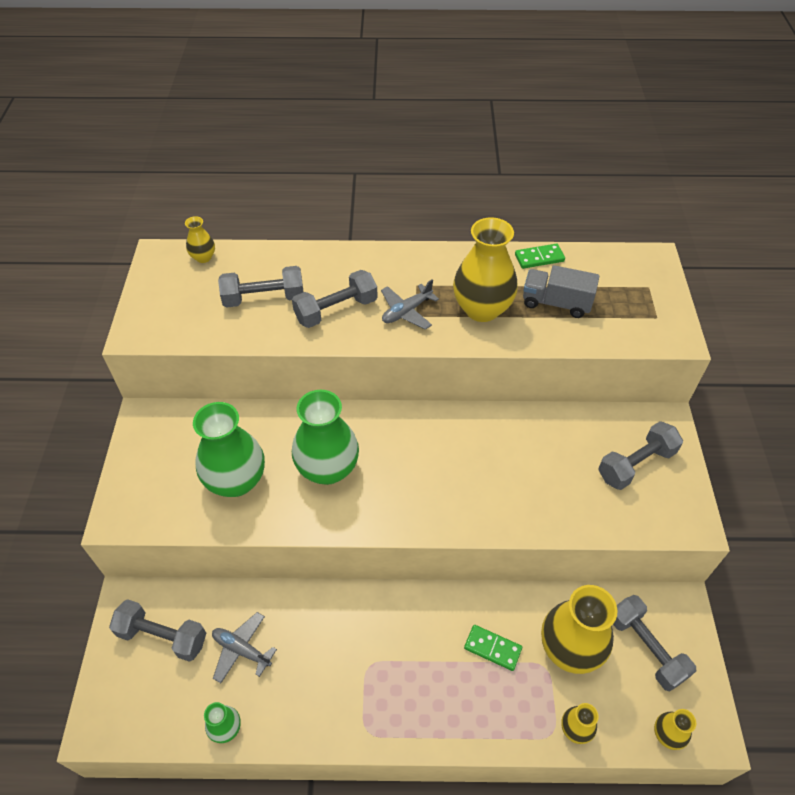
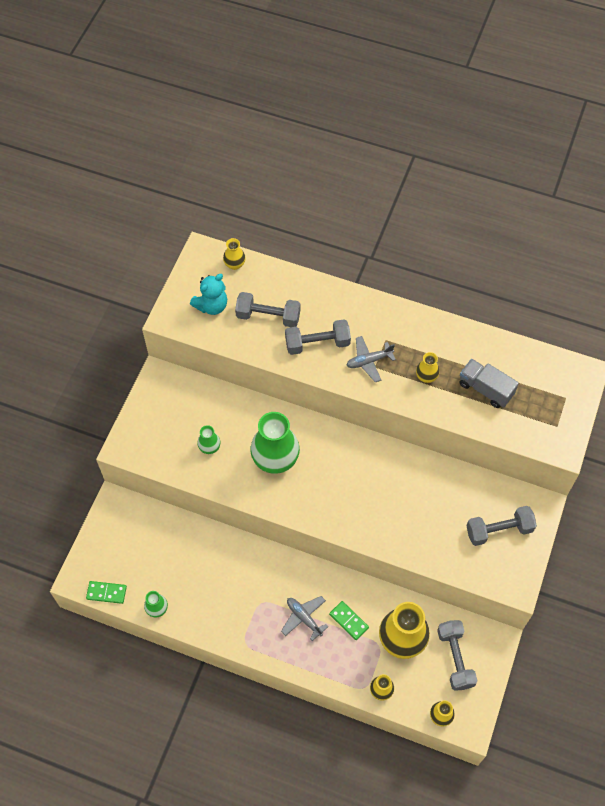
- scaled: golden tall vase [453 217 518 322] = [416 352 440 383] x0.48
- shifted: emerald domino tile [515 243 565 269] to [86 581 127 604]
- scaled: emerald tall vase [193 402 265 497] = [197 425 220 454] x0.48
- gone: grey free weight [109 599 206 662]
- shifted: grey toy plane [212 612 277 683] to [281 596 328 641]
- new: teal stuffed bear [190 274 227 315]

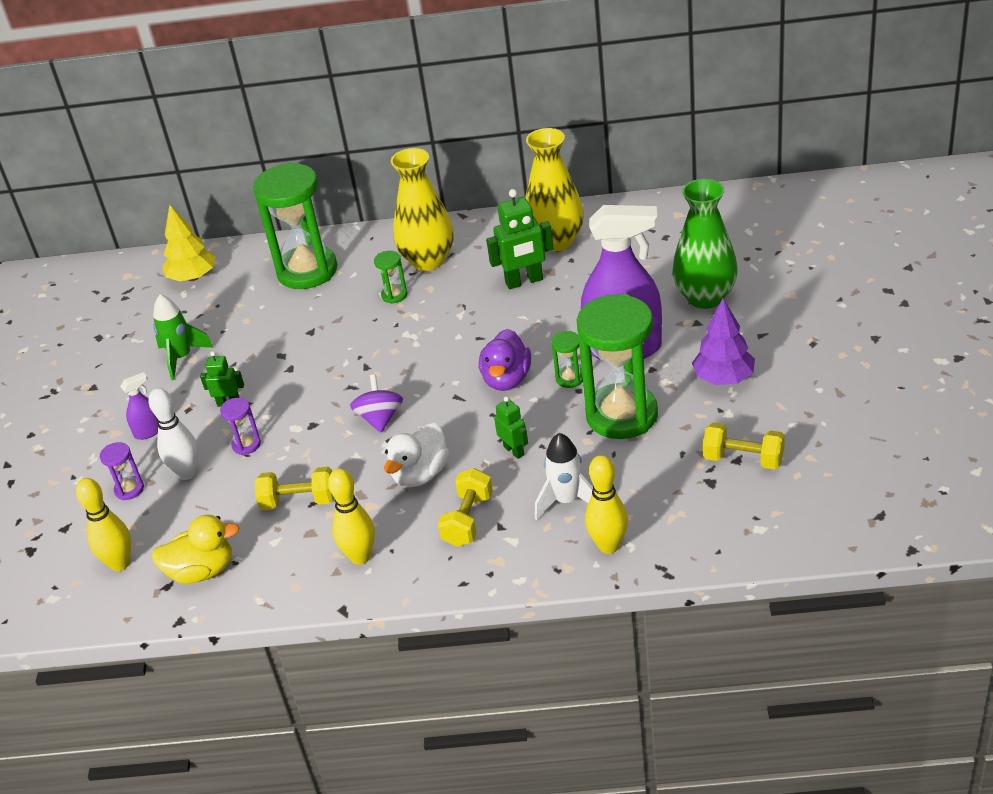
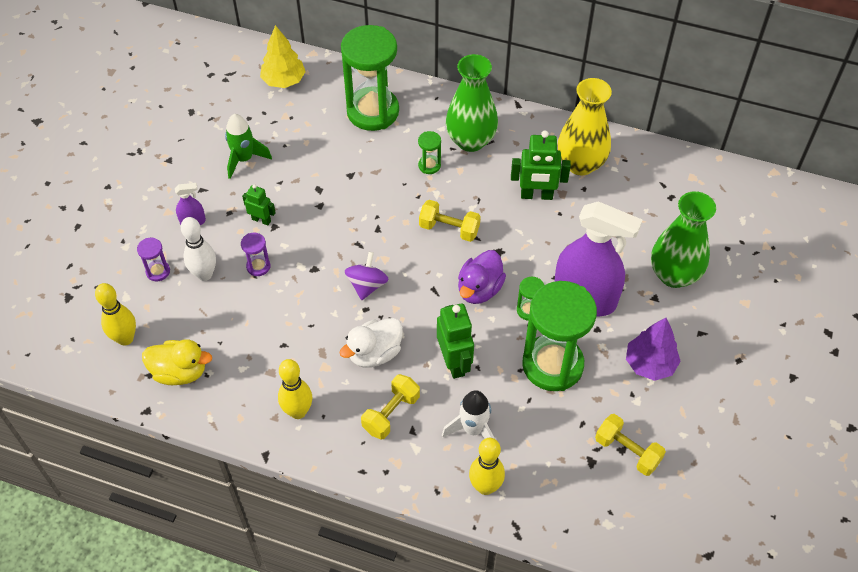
- repainted: golden tall vase [391 148 454 271] to emerald tall vase [446 54 498 152]
- scaled: emerald robot figure [494 396 528 459] = [437 303 474 379] x1.72
- shifted: golden free weight [255 467 334 510] to [419 200 481 242]

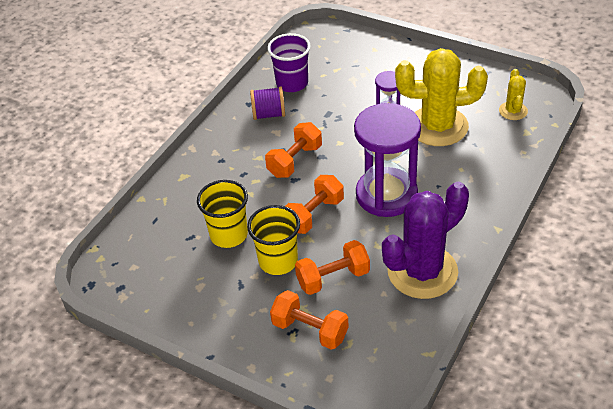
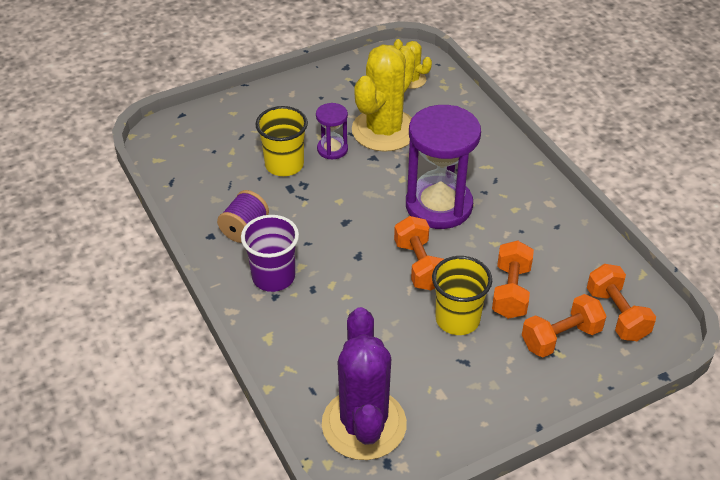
- shifted: royal purple beaker [267 33 311 92] to [241 215 299 292]
- shifted: bright orange free weight [265 122 322 178] to [587 264 656 341]
- shifted: golden beaker [197 180 248 248] to [256 106 308 176]
- shifted: royal purple cactus [382 182 469 299] to [322 307 407 460]

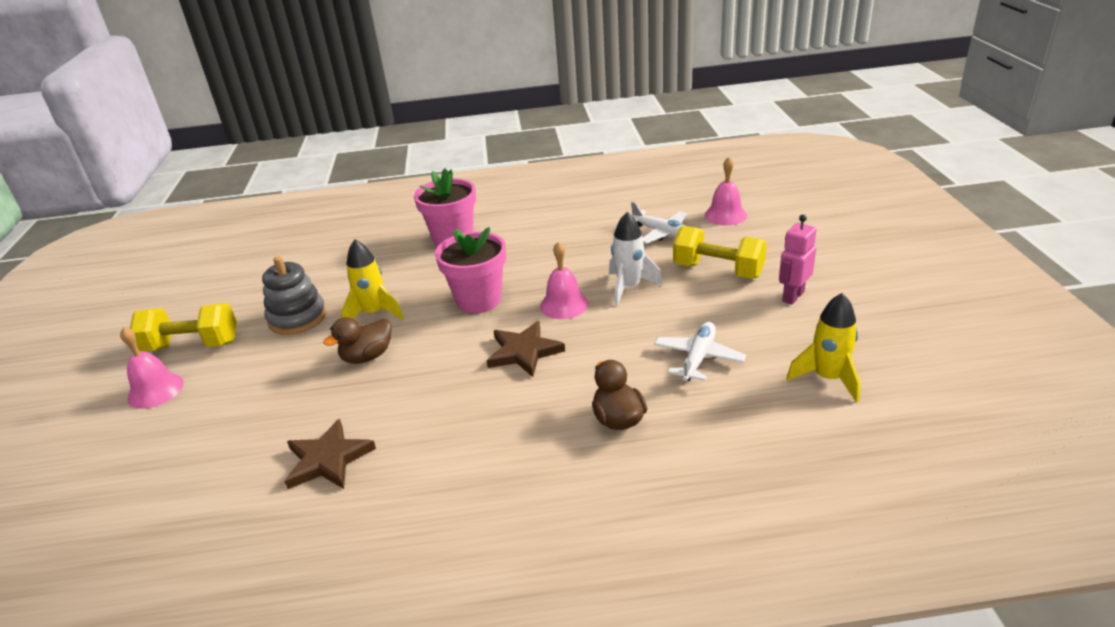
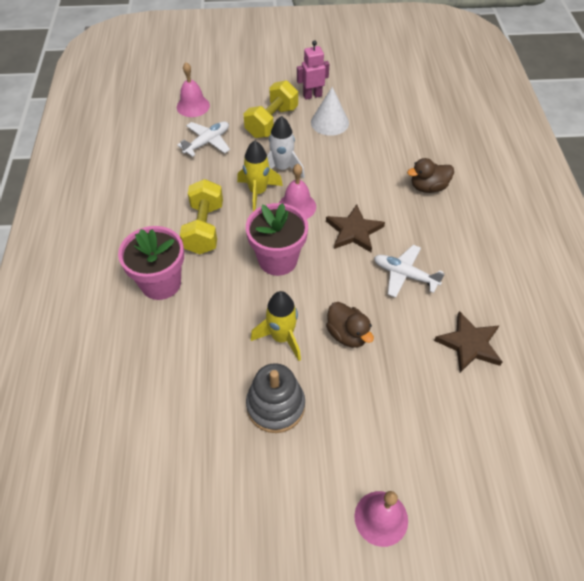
- rotated: pink robot figure [779 215 816 305] = [297 40 329 100] 120 degrees clockwise
- shifted: golden rocket [786 293 861 402] to [237 141 283 211]
- shifted: golden free weight [130 303 237 352] to [180 179 223 254]
- shifted: white toy plane [654 322 746 381] to [374 245 445 298]
- new: white solid cone [311 87 349 136]

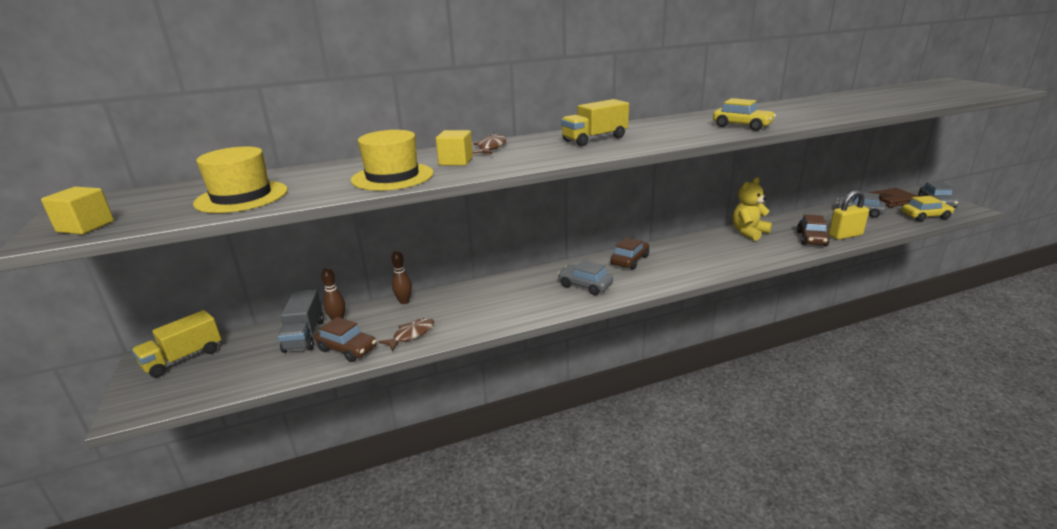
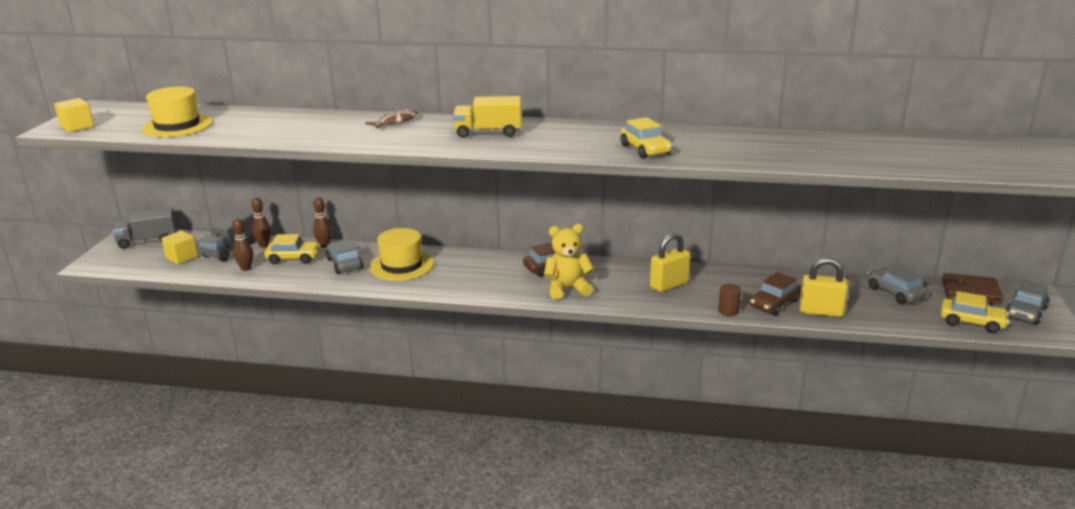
- shifted: golden top hat [351 130 434 191] to [369 228 434 281]
- shifted: golden cube [436 130 473 166] to [161 230 198 264]
- shifted: golden stuffed bear [732 177 772 241] to [544 224 594 299]
- shifted: grey automobile [558 260 613 295] to [326 239 363 274]
- repainted: golden lorry [132 310 221 377] to grey lorry [112 207 177 249]
- swapped: brown automobile [315 317 377 362] to brown skittle [232 218 253 271]
- gone: brown fish [378 318 434 351]
- new: golden small lock [650 233 691 292]
- new: golden automobile [264 234 321 264]
- new: brown solid cylinder [718 284 741 316]

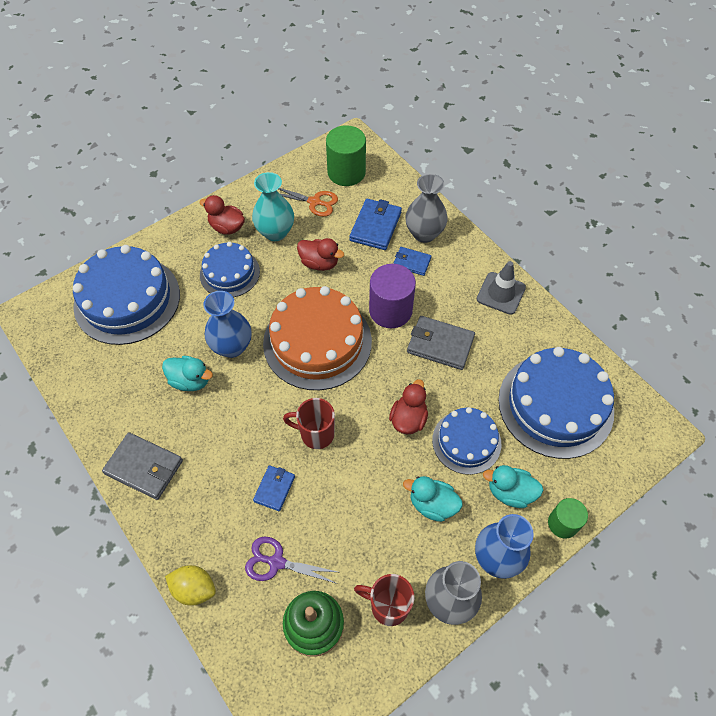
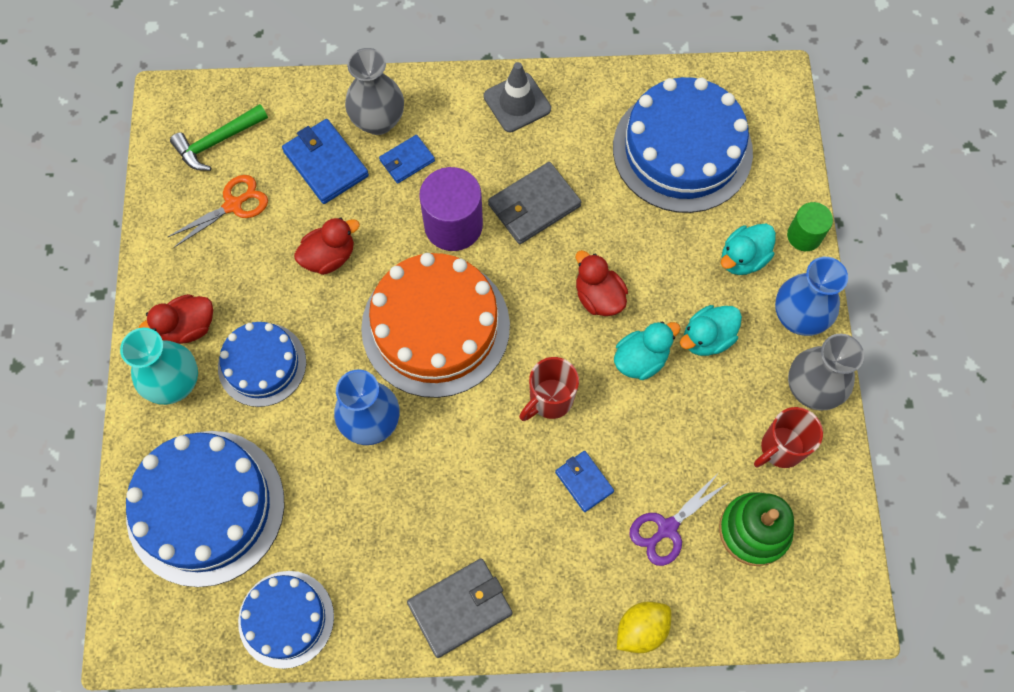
- swapped: emerald solid cylinder [326 125 366 186] to emerald carpenter's hammer [170 104 268 171]
- shifted: teal tall vase [252 172 294 241] to [120 328 198 405]
- shifted: teal rubber duck [162 356 213 391] to [614 321 681 380]
- shifted: cobalt gateau [432 407 501 475] to [238 571 334 669]

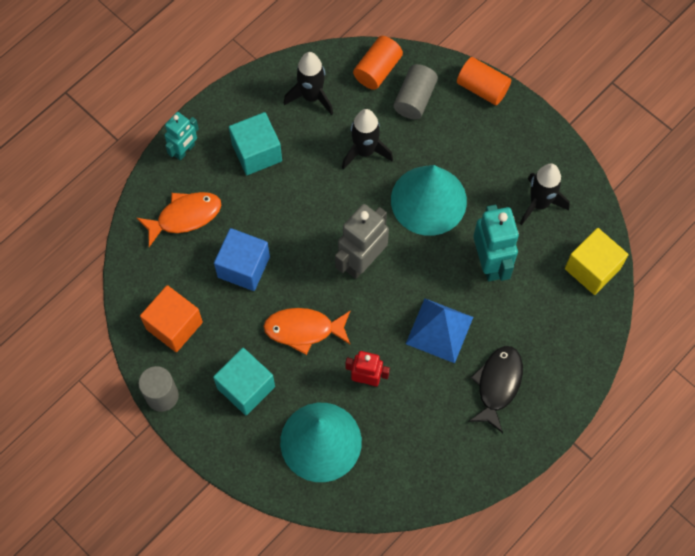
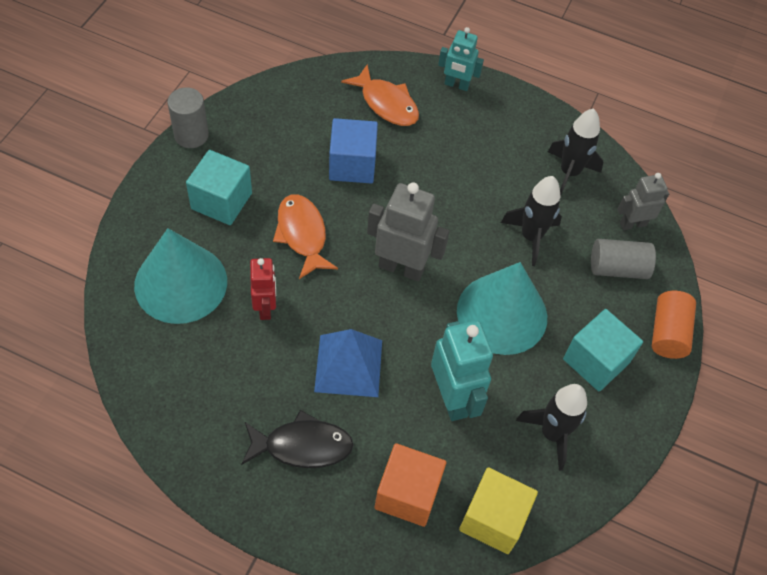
- swapped: bright orange solid cylinder [353 36 403 90] to grey robot figure [617 173 669 230]
- shifted: teal cube [229 112 282 175] to [563 309 643 392]
- rotated: teal robot figure [473 205 519 281] = [431 320 493 421] 75 degrees counterclockwise
- shifted: bright orange cube [140 285 203 352] to [375 443 446 527]

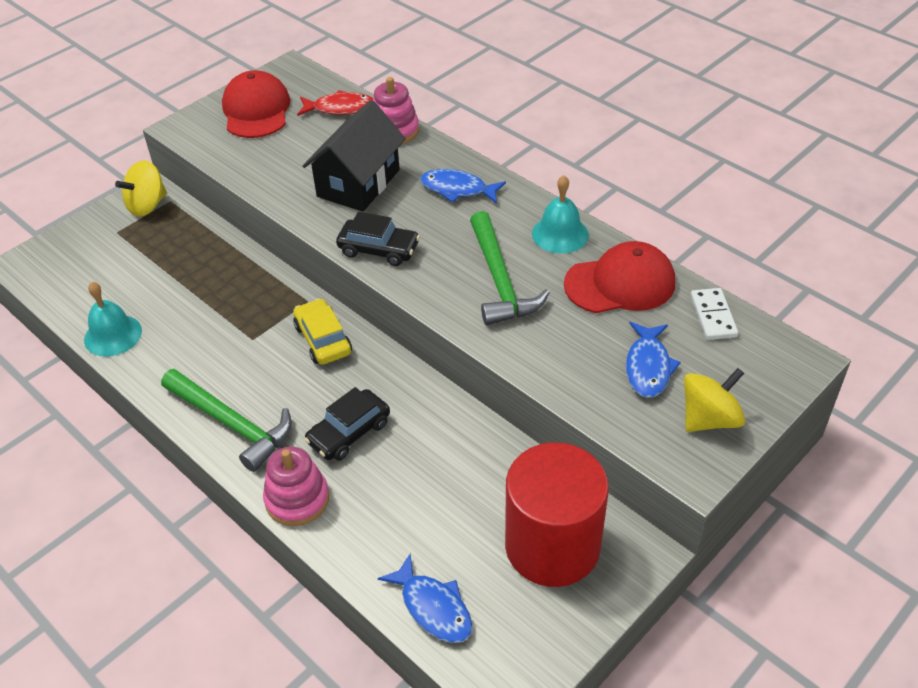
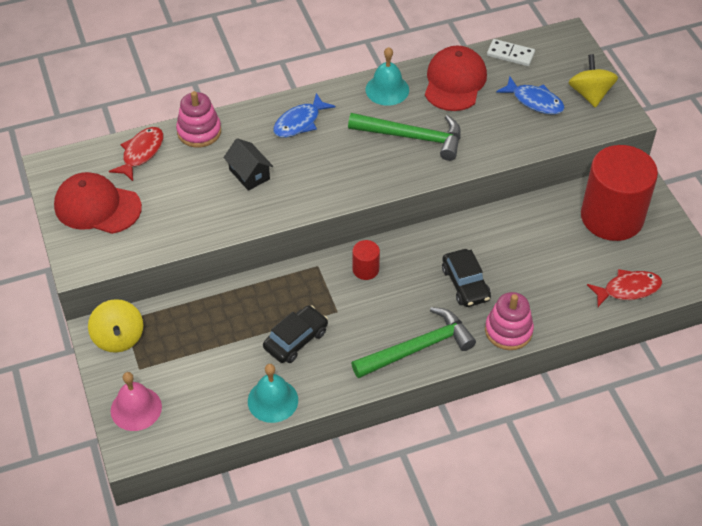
- scaled: ebony cottage [303 100 406 212] = [223 138 273 191] x0.56
- shifted: ebony automobile [336 212 420 266] to [263 305 328 363]
- swapped: golden automobile [293 298 352 365] to scarlet solid cylinder [352 240 380 280]
- repainted: cobalt fish [378 554 472 643] to scarlet fish [587 269 662 307]
- new: pink school bell [111 372 162 431]

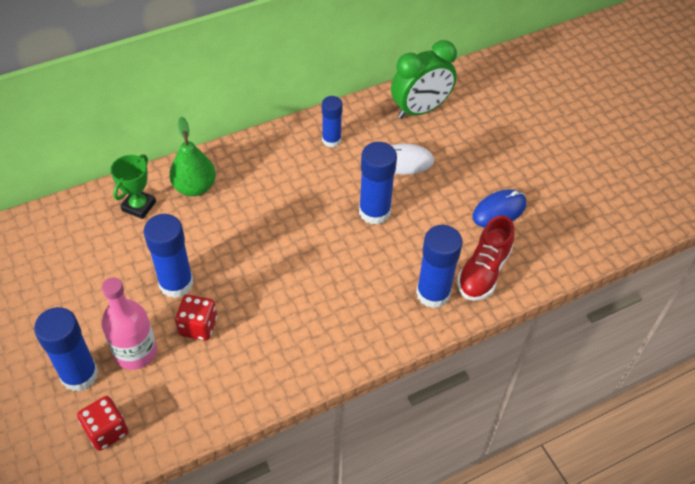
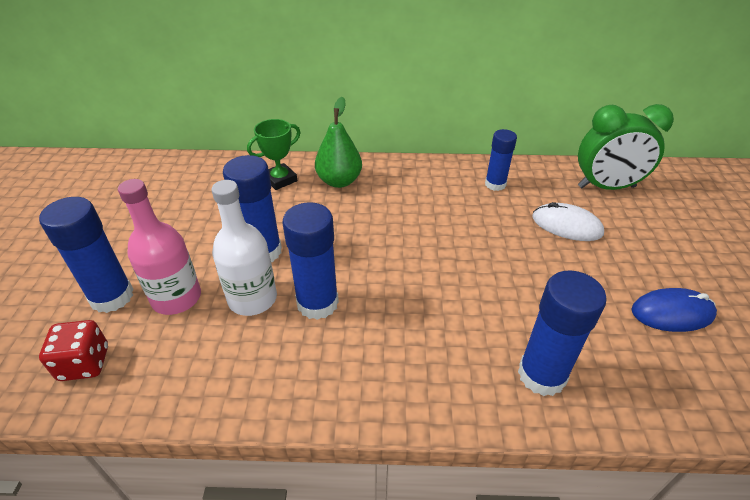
- shifted: cobalt glue stick [359 142 397 225] to [282 202 339 320]
- gone: scarlet sneaker [457 215 514 301]
- swapped: scarlet dice [175 295 217 341] to white flask [212 180 277 316]

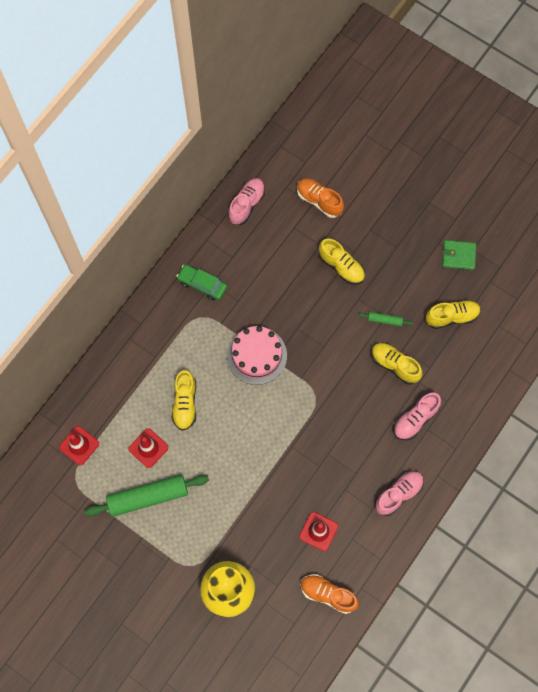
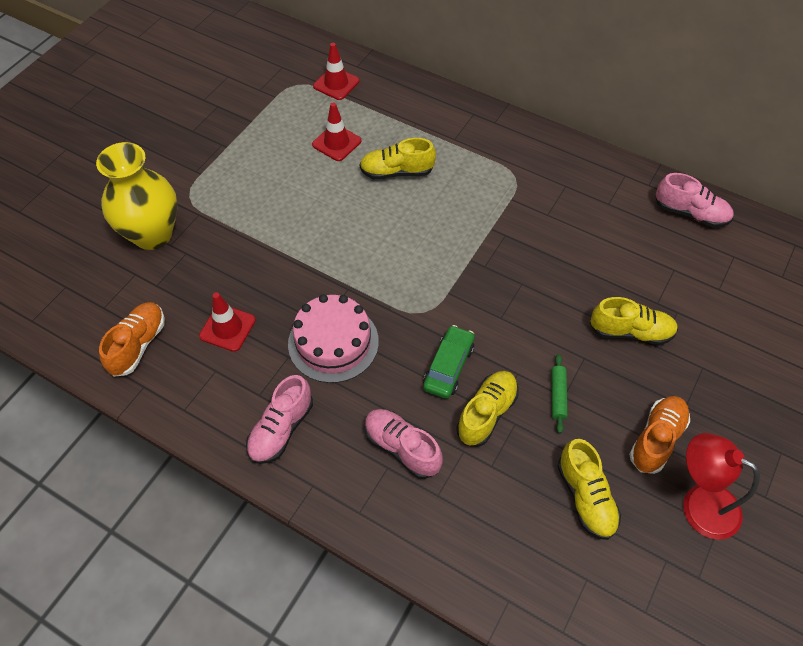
- shifted: bright orange sneaker [297 178 344 218] to [629 396 690 474]
- rotated: golden sneaker [319 239 365 285] = [590 297 678 345] 120 degrees counterclockwise
- swapped: emerald card wallet [442 240 476 270] to scarlet lamp [683 433 760 540]
- shifted: emerald automobile [176 264 227 300] to [423 325 475 399]
- shifted: pink gateau [227 326 287 385] to [288 294 379 383]
- rotated: pink sneaker [375 471 424 516] = [246 375 313 464] 75 degrees clockwise
- gone: emerald rolling pin [84 475 209 517]

